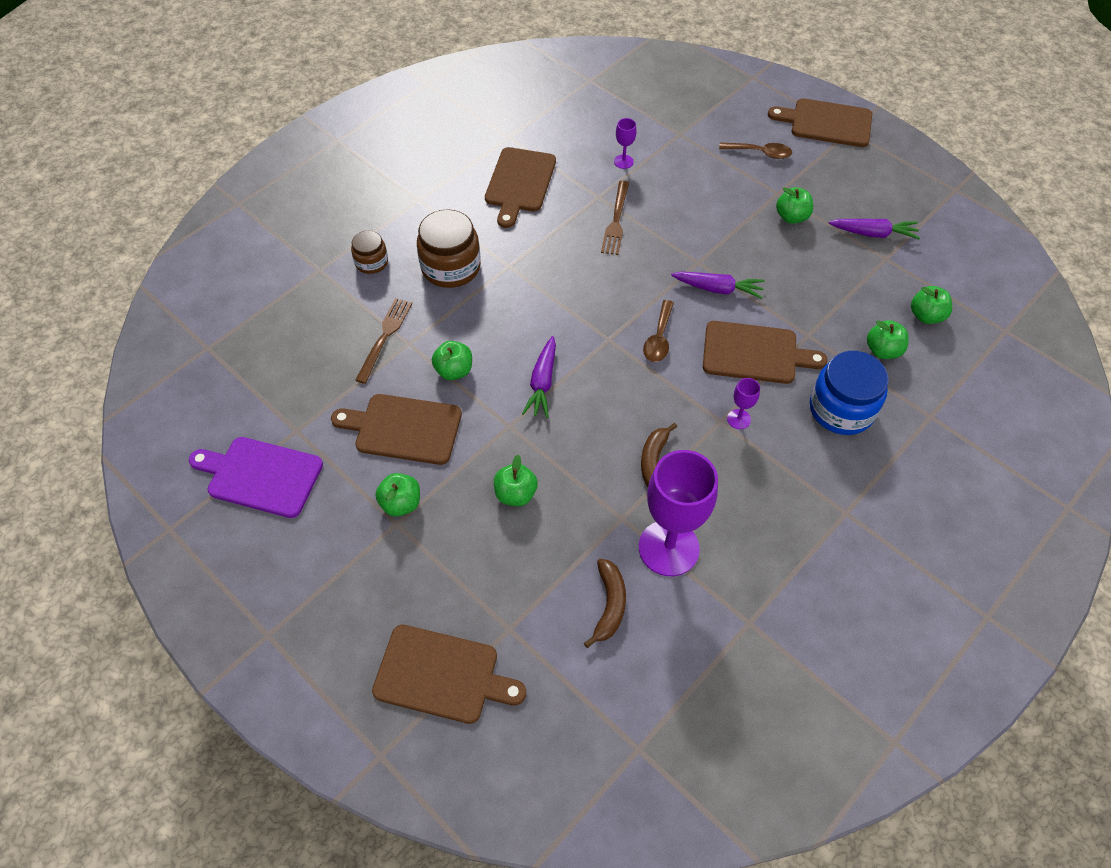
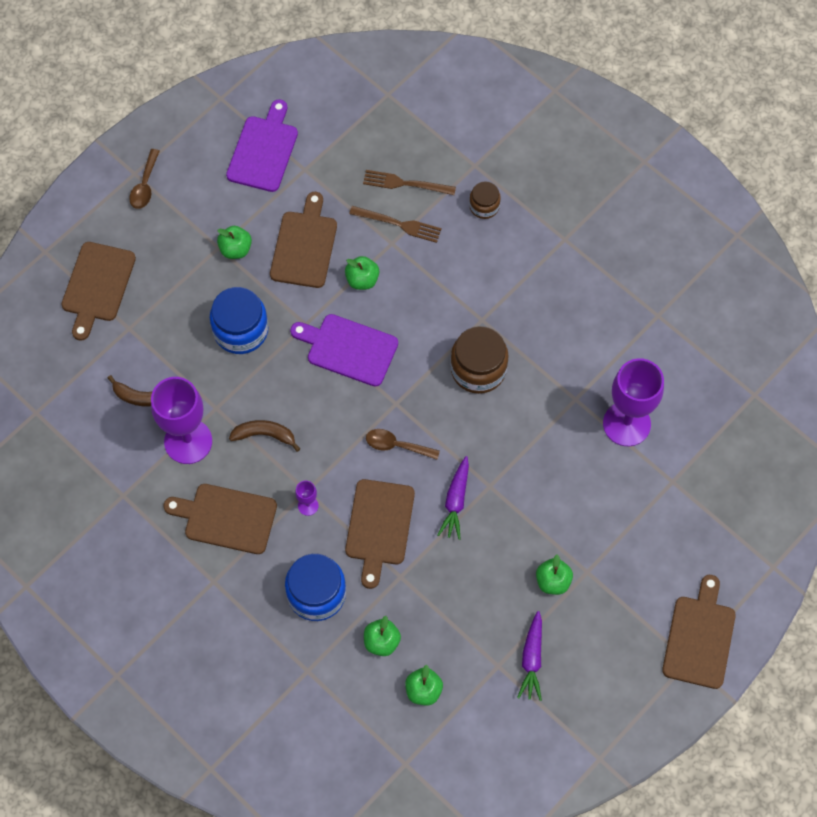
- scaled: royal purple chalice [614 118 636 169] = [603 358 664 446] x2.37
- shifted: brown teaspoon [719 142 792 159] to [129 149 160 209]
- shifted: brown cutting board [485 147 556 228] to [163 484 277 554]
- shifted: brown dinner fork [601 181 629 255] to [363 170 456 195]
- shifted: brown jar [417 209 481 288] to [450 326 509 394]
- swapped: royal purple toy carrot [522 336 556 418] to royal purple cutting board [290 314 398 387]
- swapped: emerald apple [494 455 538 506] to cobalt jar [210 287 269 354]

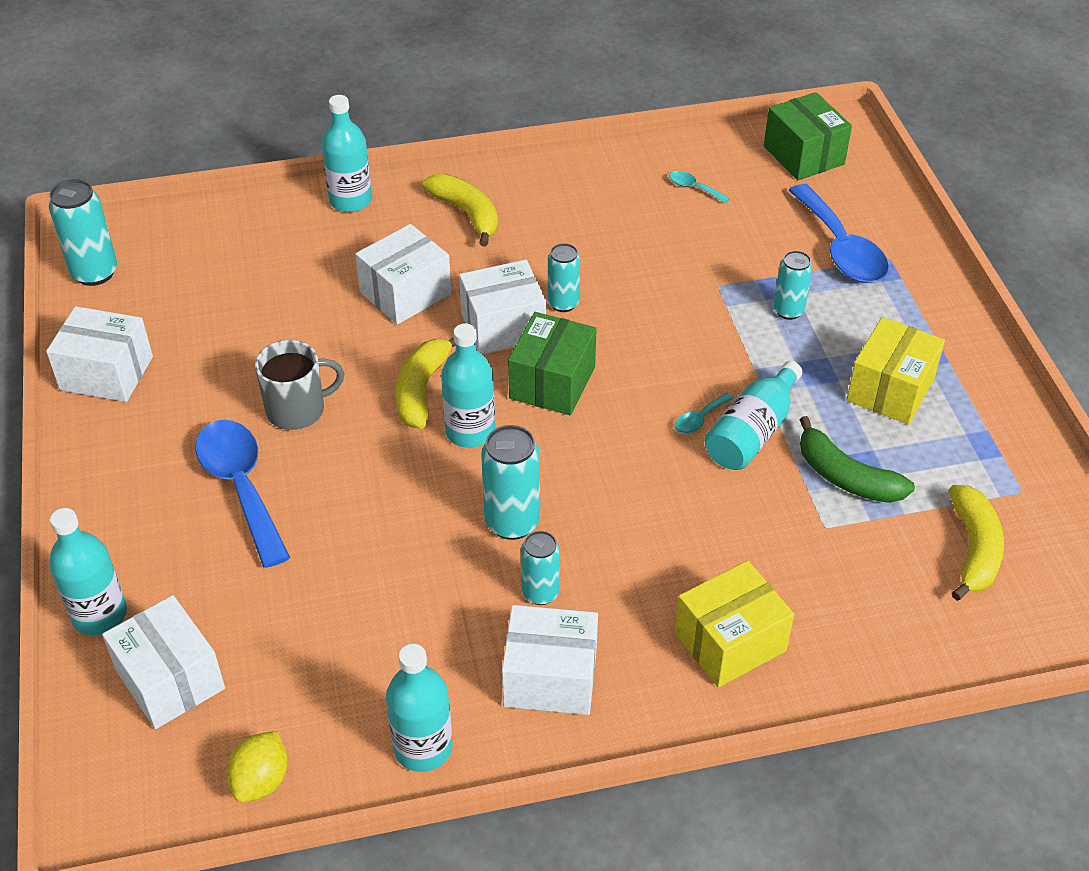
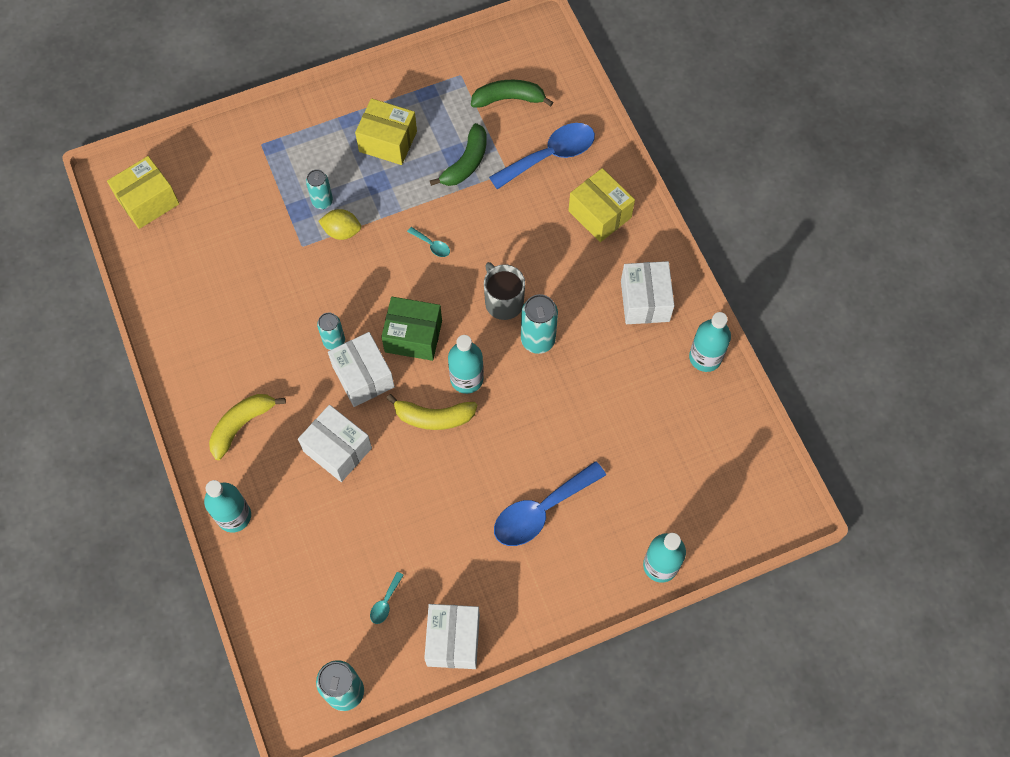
- repainted: emerald package [764 92 852 180] to golden package [107 156 179 229]
- shifted: teal teaspoon [669 171 730 203] to [370 572 404 624]
- shifted: cobalt teaspoon [788 184 889 283] to [489 123 595 189]
- shifted: grey tea mug [255 340 344 430] to [484 262 525 320]
- gone: teal flask [704 361 803 470]
- repainted: golden toy banana [949 485 1004 601] to emerald toy banana [471 80 553 108]
- gone: teal soda can [521 531 560 605]
- gone: white package [102 595 225 729]
- shifted: golden toy lemon [227 731 287 803] to [319 209 361 240]

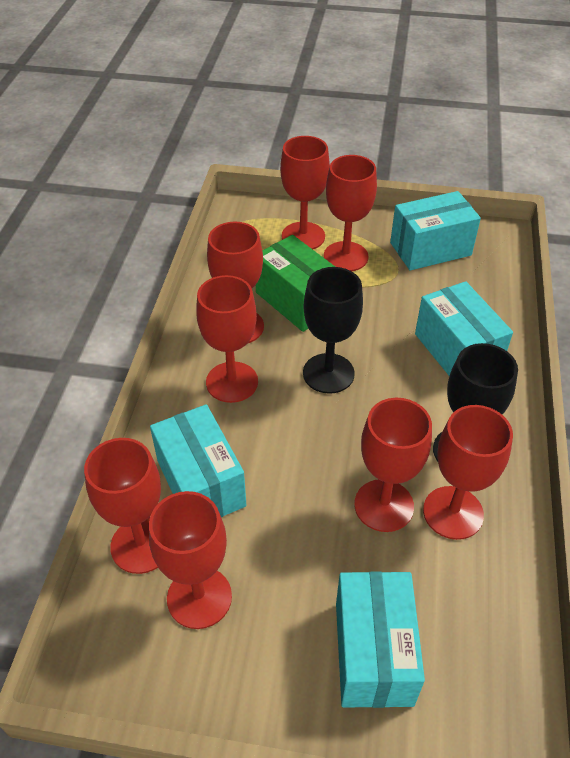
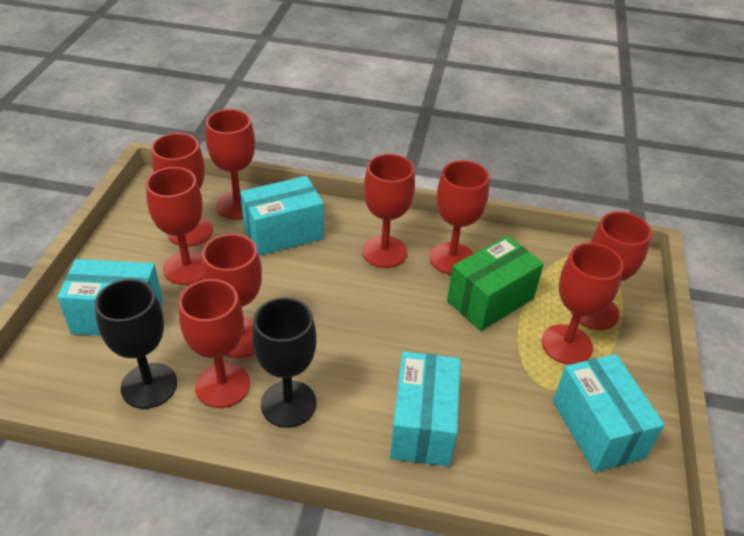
- shifted: ebony chalice [303 267 363 394] to [95 279 177 409]
- rotated: teal package [415 281 513 376] = [390 351 461 467] 60 degrees counterclockwise
- new: scarlet chalice [146 167 203 285]

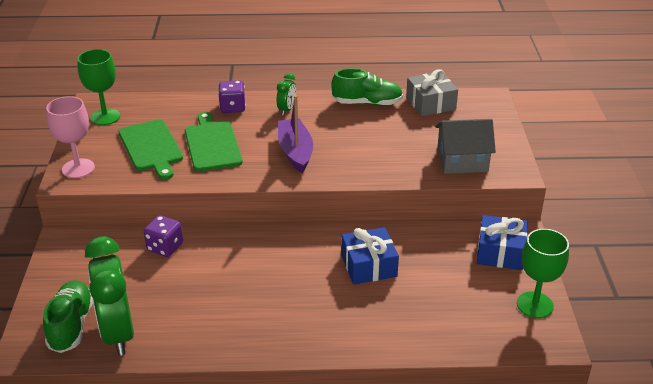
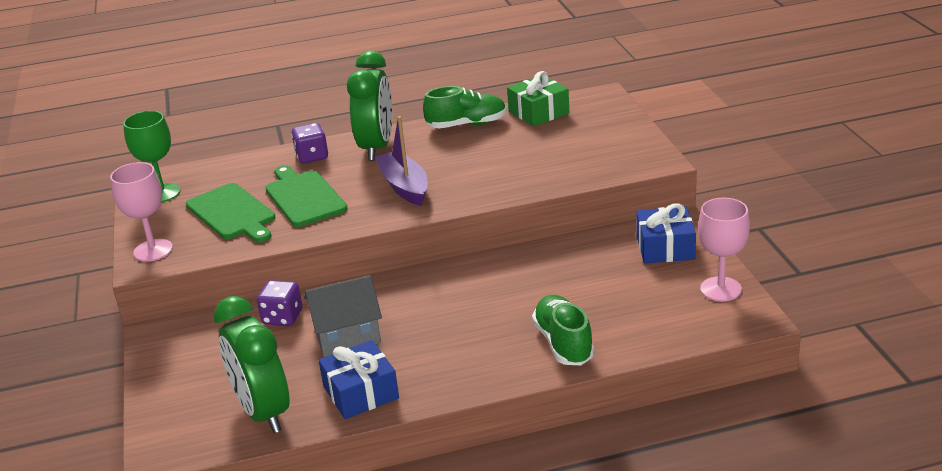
- repainted: grey present [406 69 458 116] to emerald present [507 71 569 127]
- scaled: emerald clock [277 73 296 115] = [347 51 392 161] x2.15
- shifted: grey cottage [436 119 496 174] to [304 275 382 357]
- shifted: cobalt present [341 227 399 285] to [319 340 399 419]
- repainted: emerald chalice [517 229 569 318] to pink chalice [698 198 750 301]
- shifted: emerald sneaker [43 280 93 353] to [532 295 594 365]

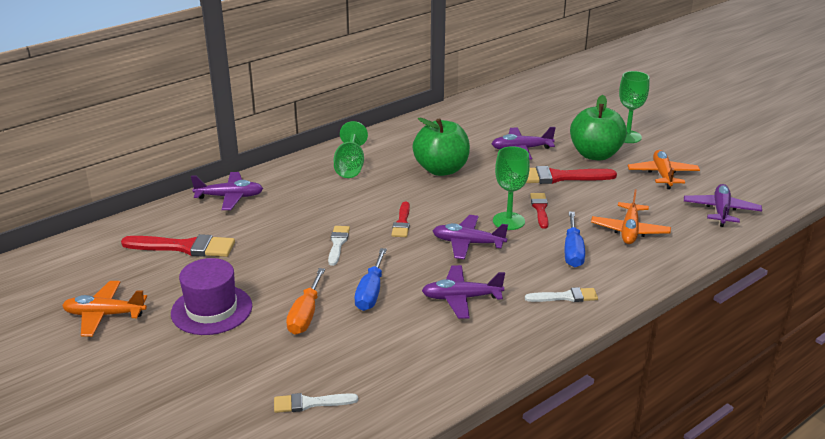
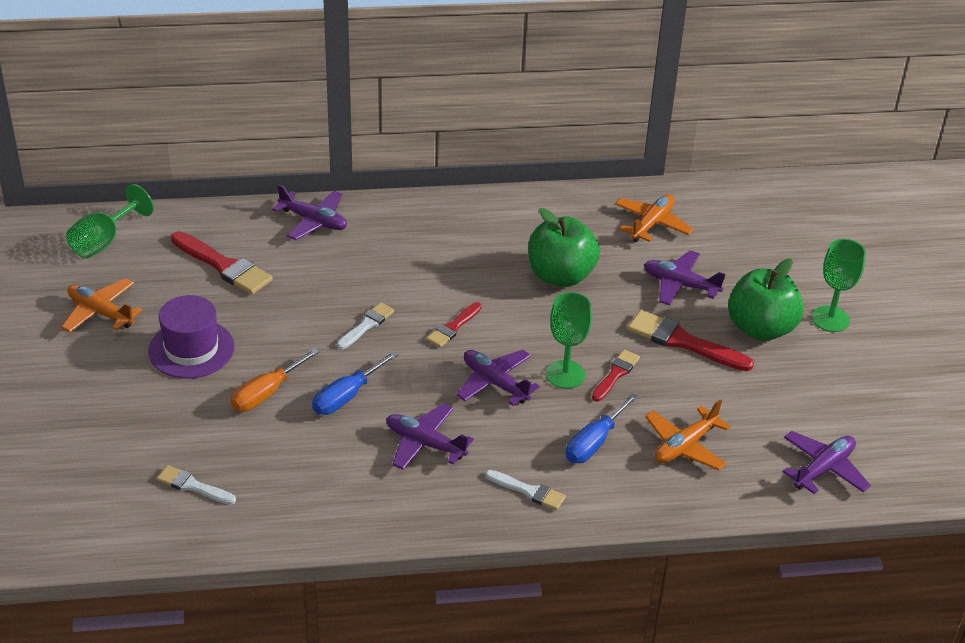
- shifted: emerald chalice [334 121 368 178] to [66 184 154 258]
- shifted: bright orange toy plane [628 150 700 189] to [615 194 694 242]

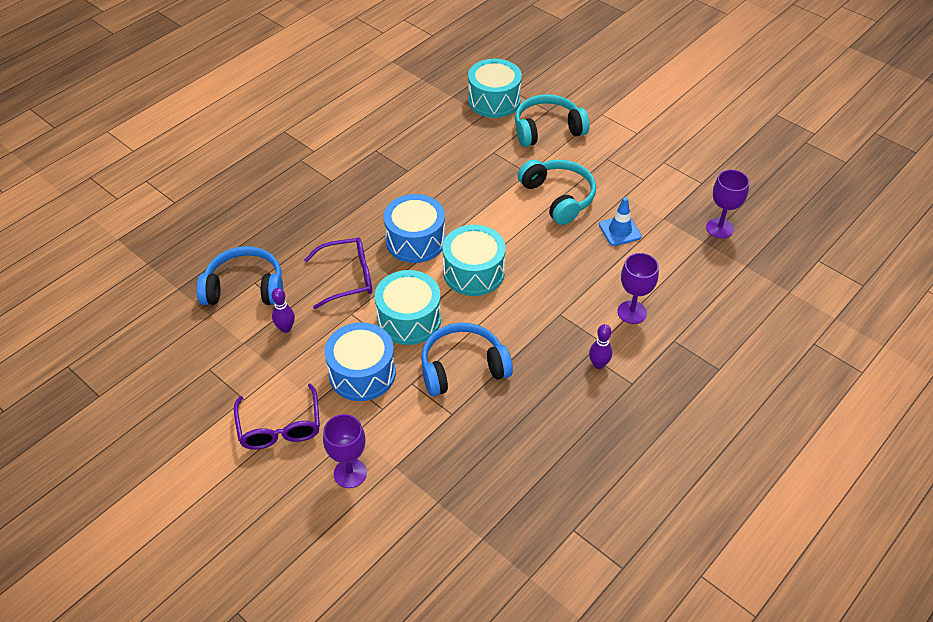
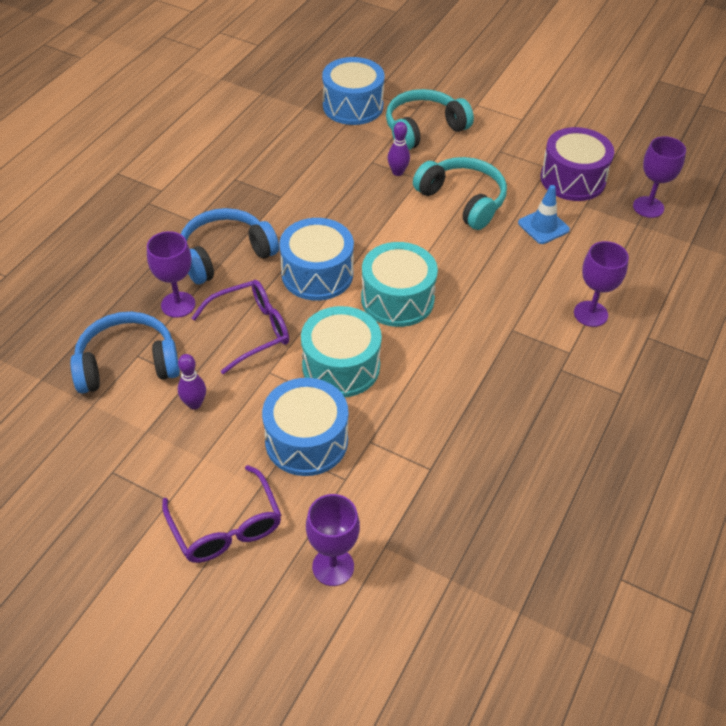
- repainted: teal snare drum [468 59 522 118] to cobalt snare drum [322 57 385 125]
- shifted: cobalt headset [421 323 513 396] to [181 208 279 284]
- shifted: royal purple skittle [589 324 612 369] to [388 122 410 176]
- new: royal purple snare drum [540 127 614 201]
- new: royal purple chalice [147 231 195 318]

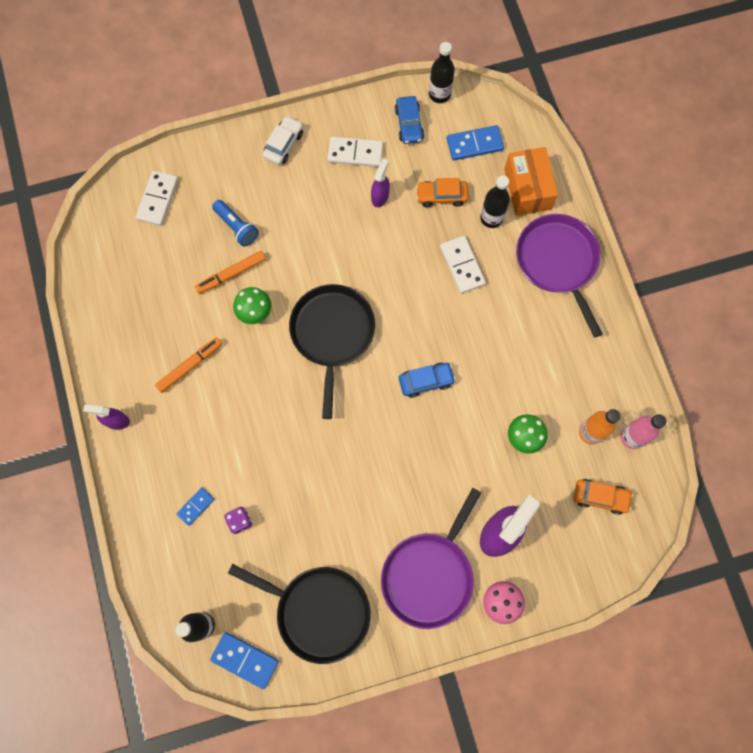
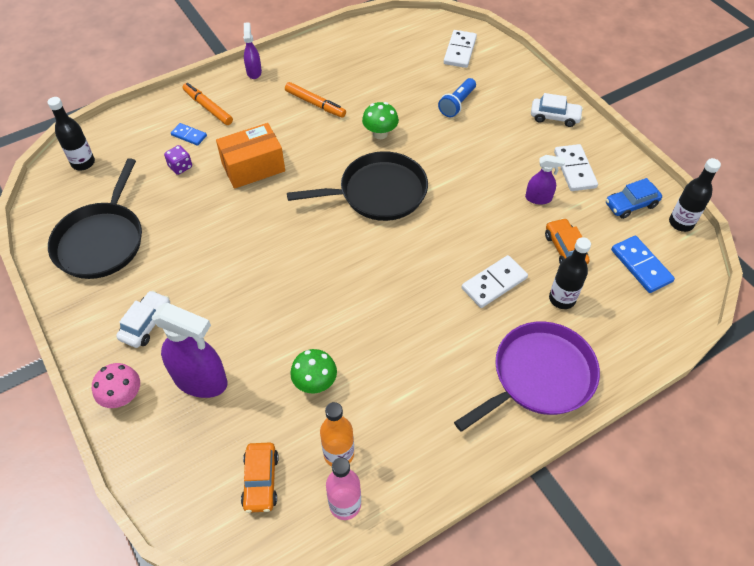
- shifted: bright orange package [504 147 558 216] to [216 123 285 189]
- rotated: white domino tile [136 170 178 226] = [444 30 477 68] 75 degrees counterclockwise
- shifted: bright orange marker [195 251 266 294] to [183 83 233 125]
- gone: cobalt automobile [399 363 456 398]
- swapped: royal purple pan [381 488 481 629] to white automobile [116 290 170 348]
- gone: cobalt domino tile [210 632 279 689]

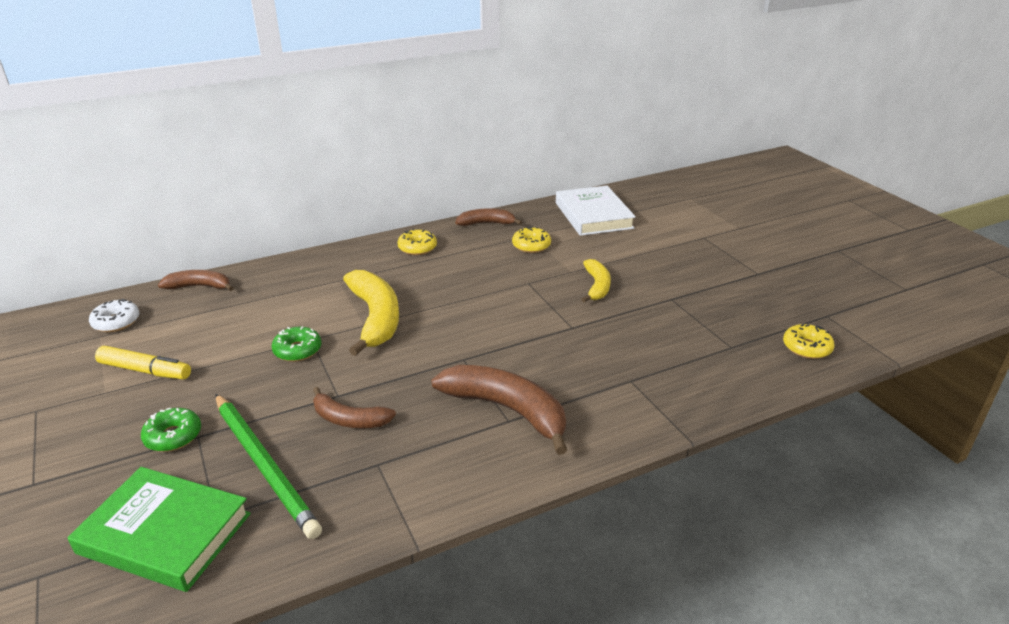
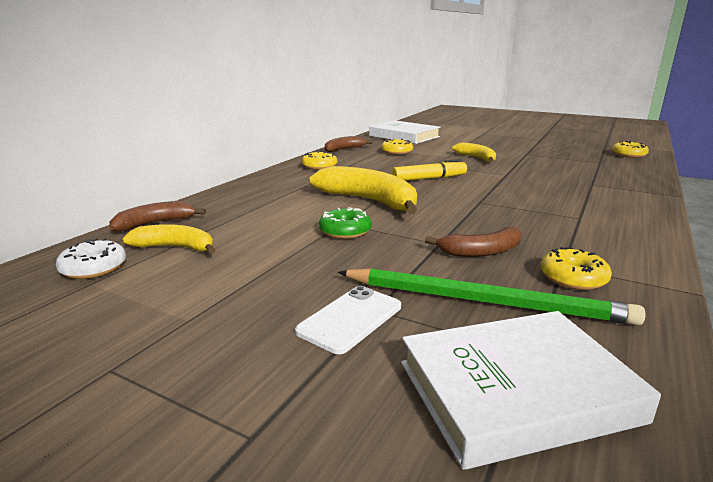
- shifted: golden marker [95 346 191 379] to [392 159 467 181]
- gone: brown toy banana [431 365 567 455]
- swapped: emerald glazed donut [141 408 201 452] to white mobile phone [295 286 401 354]
- repainted: emerald book [68 467 251 592] to white book [401 311 661 470]
- new: golden toy banana [122 224 215 254]
- new: golden glazed donut [541 247 612 290]

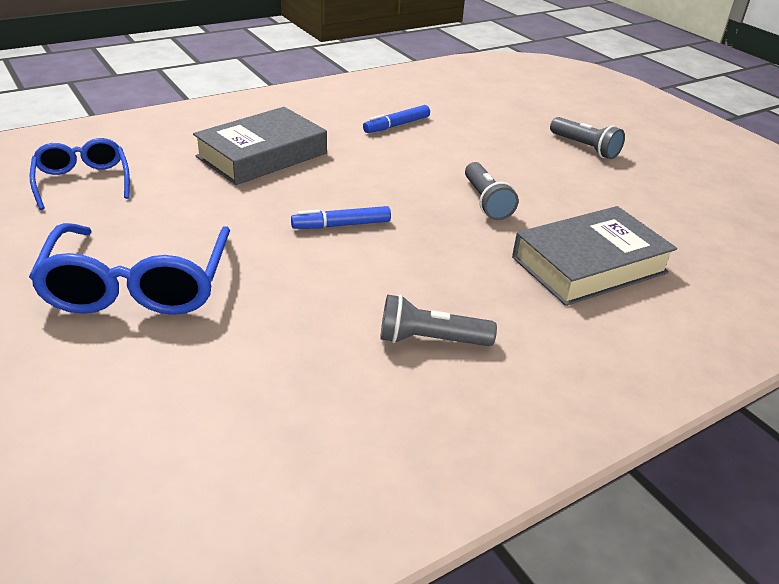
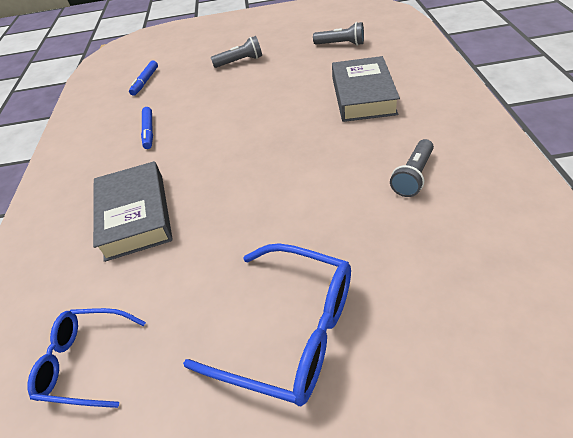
- shifted: grey torch [465 162 519 220] to [313 22 364 46]
- shifted: cobalt marker [291 206 391 229] to [129 60 158 96]

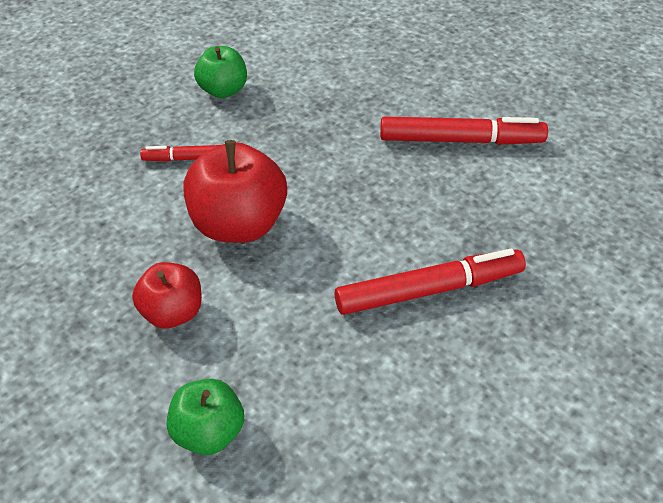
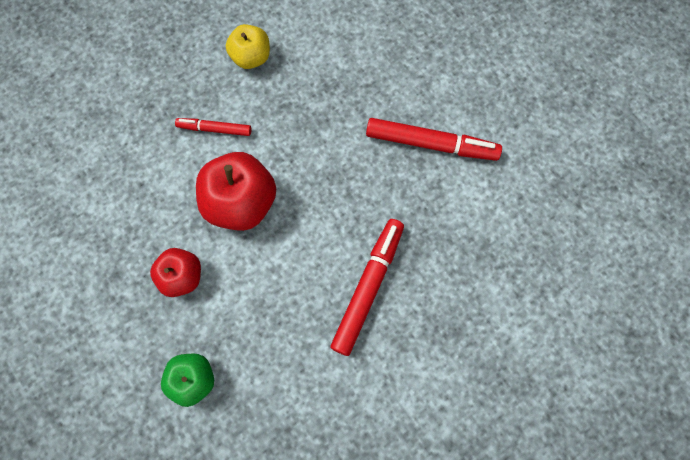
- repainted: emerald apple [194 46 247 98] to golden apple [226 24 270 69]
- rotated: scarlet marker [335 248 526 315] = [330 219 404 356] 60 degrees counterclockwise

